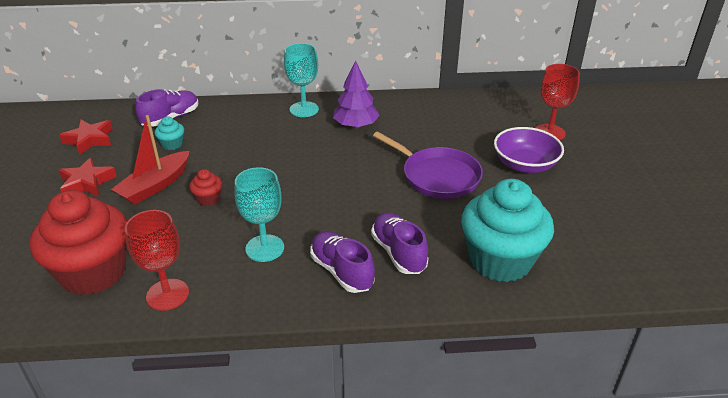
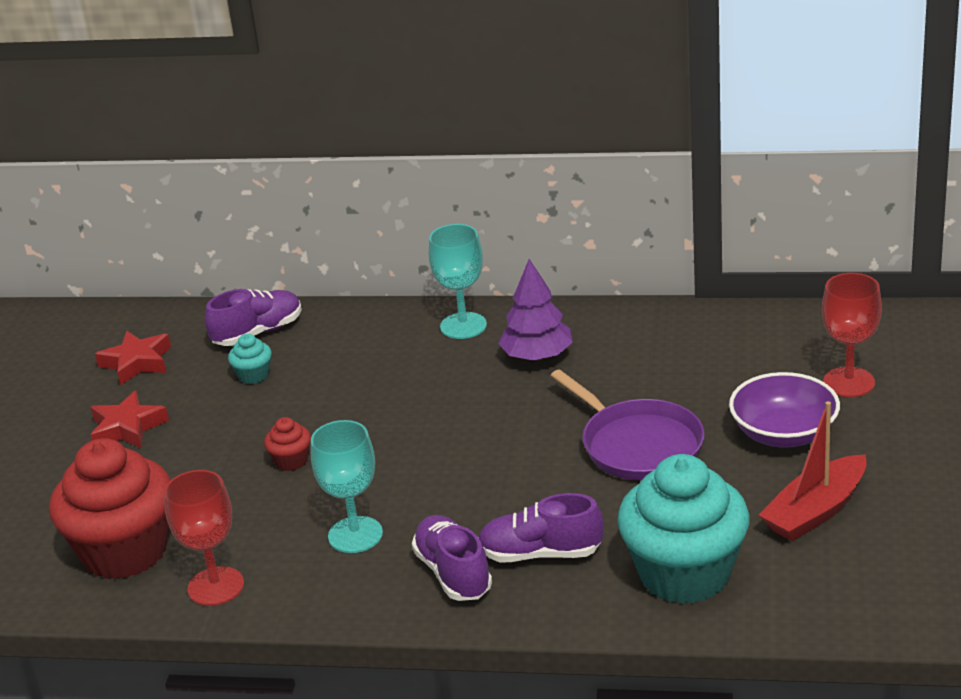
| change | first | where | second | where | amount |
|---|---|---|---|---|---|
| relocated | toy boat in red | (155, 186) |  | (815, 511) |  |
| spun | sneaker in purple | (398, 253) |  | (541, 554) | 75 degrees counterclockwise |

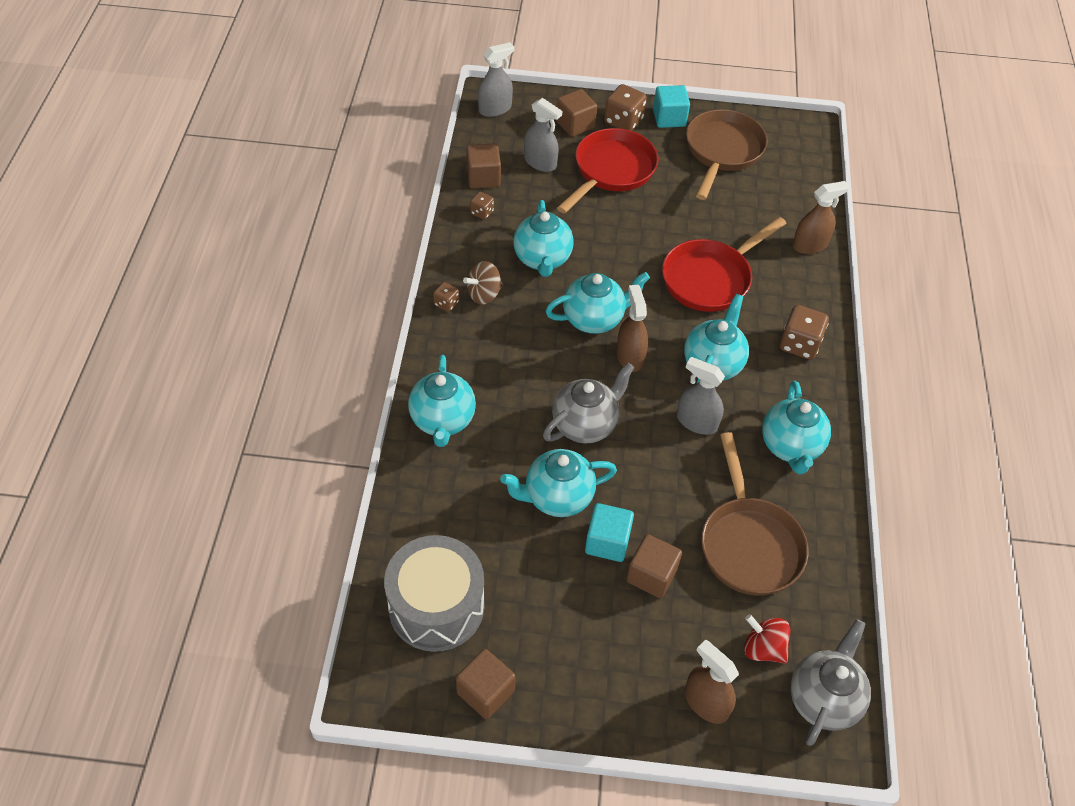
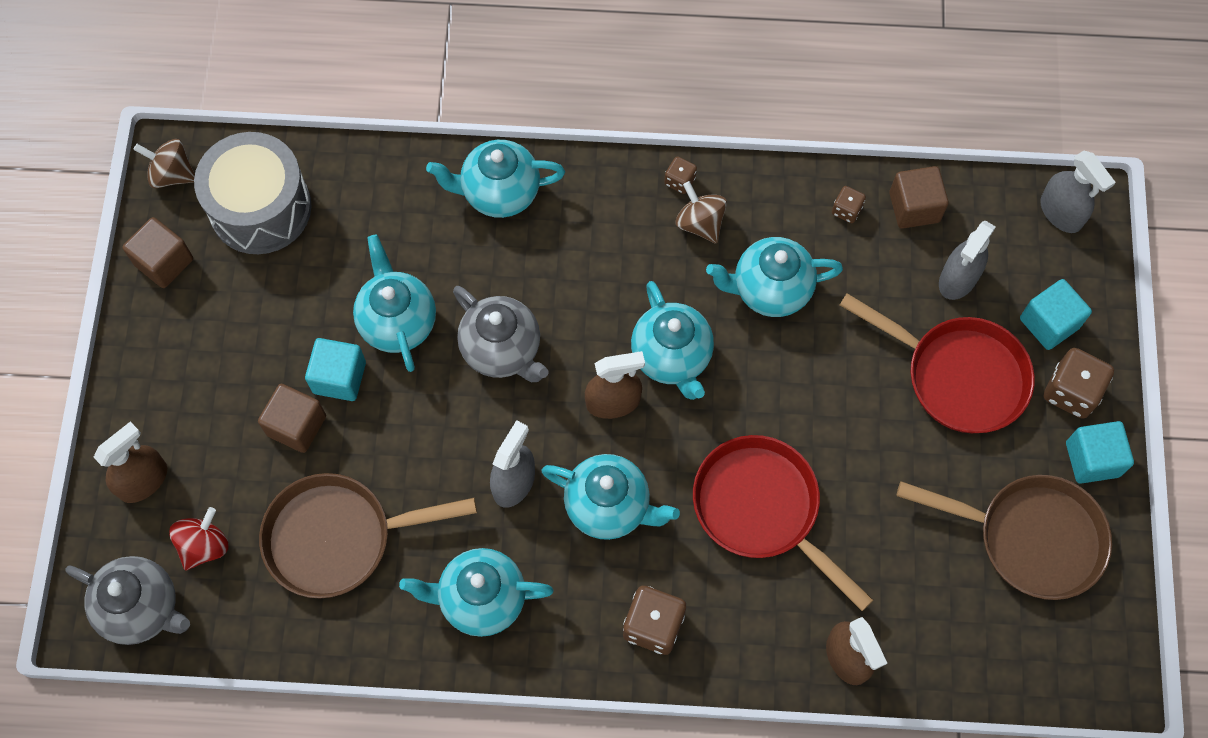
| change | first | where | second | where | amount |
|---|---|---|---|---|---|
| colour | cube in russet | (575, 124) | cube in turquoise | (1049, 323) |  |
| appeared |  |  | spinning top in russet | (172, 174) |  |

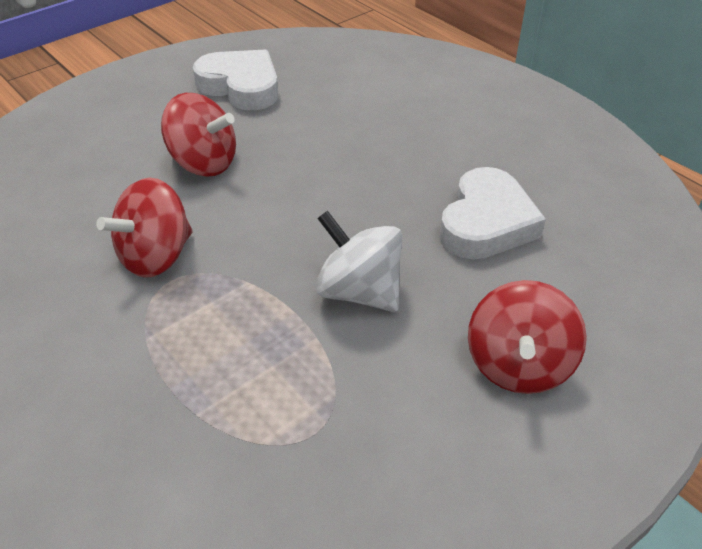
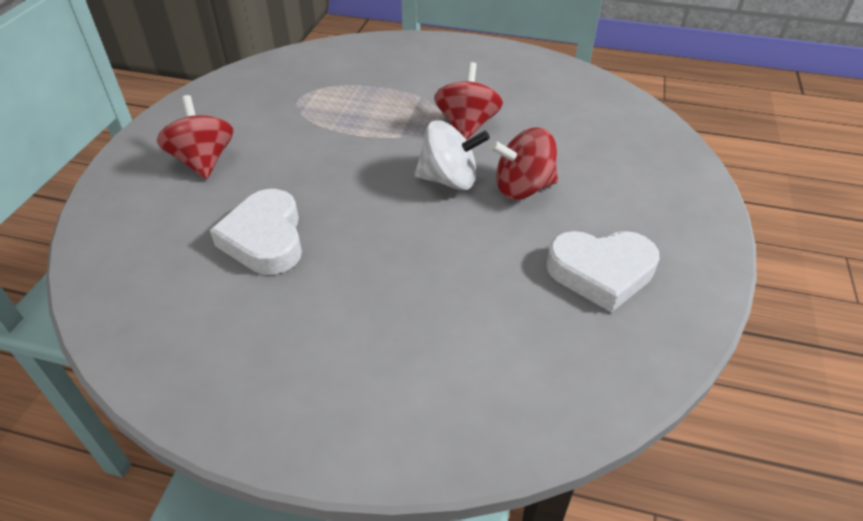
| change | first | where | second | where | amount |
|---|---|---|---|---|---|
| relocated | spinning top in white | (359, 291) |  | (449, 180) |  |

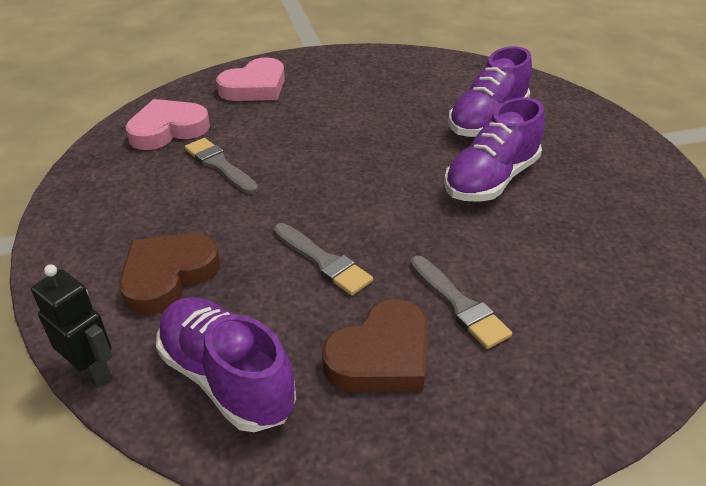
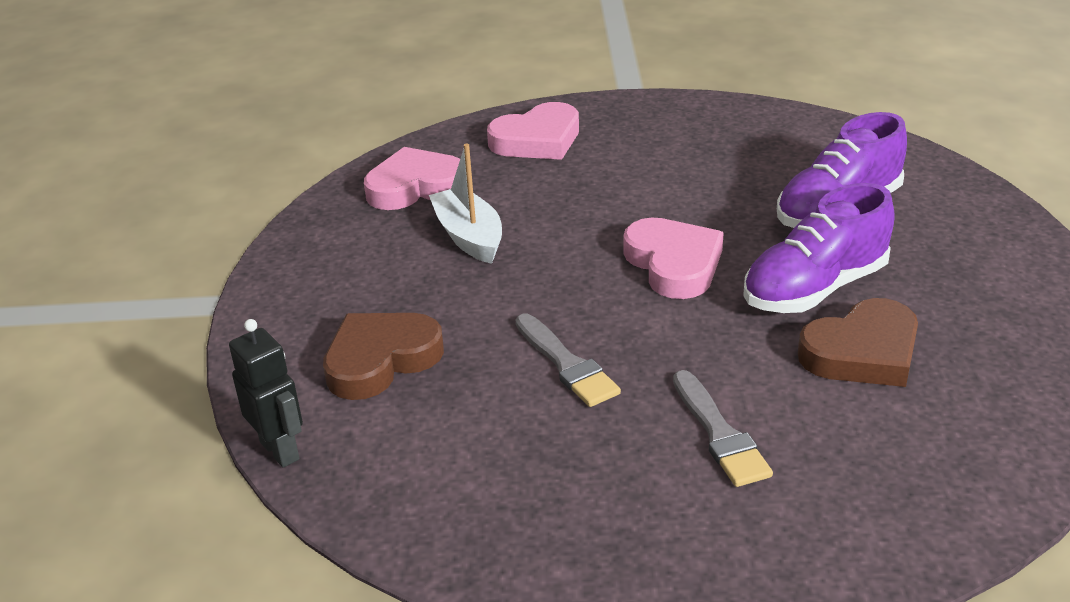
| change | first | where | second | where | amount |
|---|---|---|---|---|---|
| missing | sneaker in purple | (227, 378) |  |  |  |
| exchanged | paint brush in gray | (219, 165) | toy boat in white | (469, 237) |  |
| relocated | heart in russet | (381, 355) |  | (862, 352) |  |
| appeared |  |  | heart in pink | (674, 264) |  |

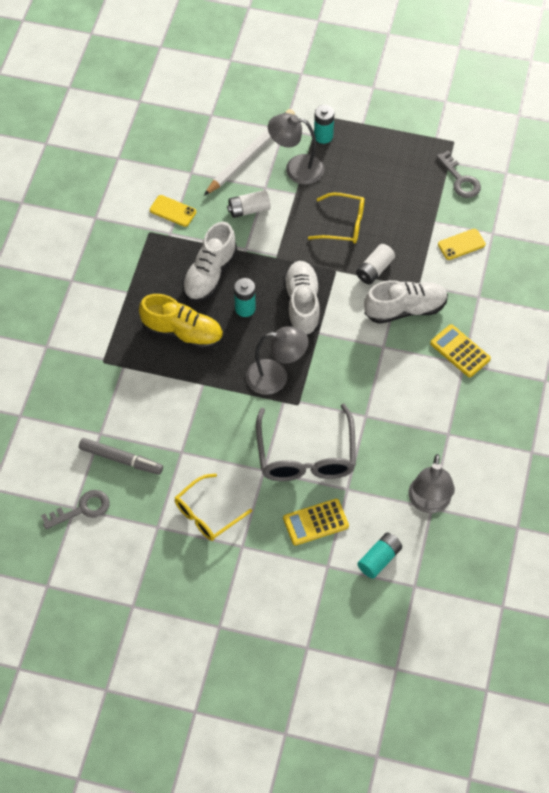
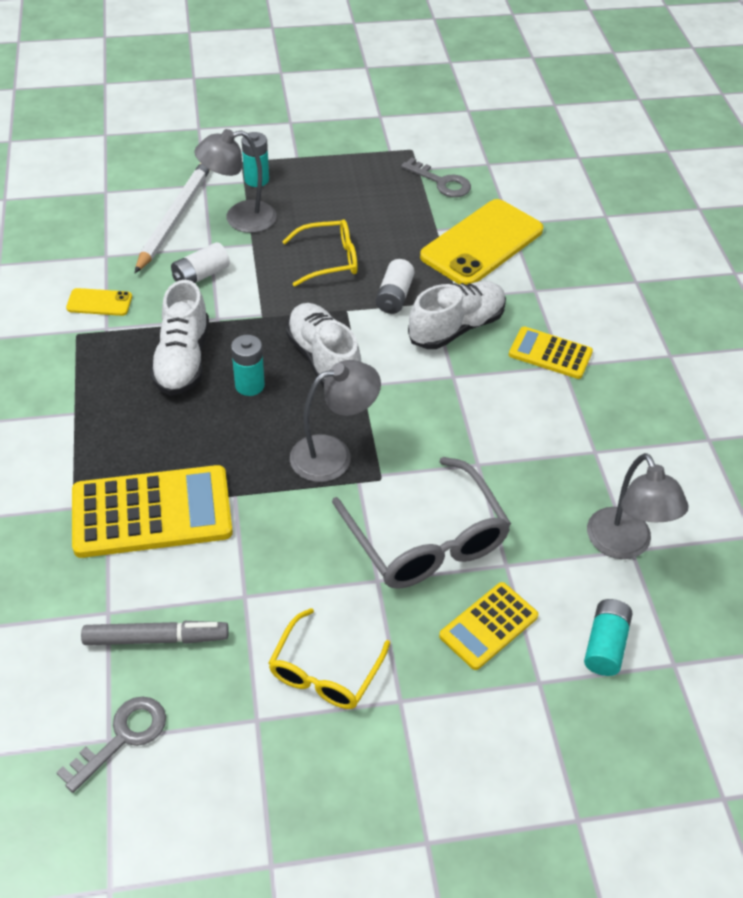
| change | first | where | second | where | amount |
|---|---|---|---|---|---|
| missing | sneaker in bright yellow | (183, 332) |  |  |  |
| size | phone in bright yellow | (461, 244) |  | (481, 243) | x2.20 |
| appeared |  |  | adding machine in bright yellow | (152, 512) |  |

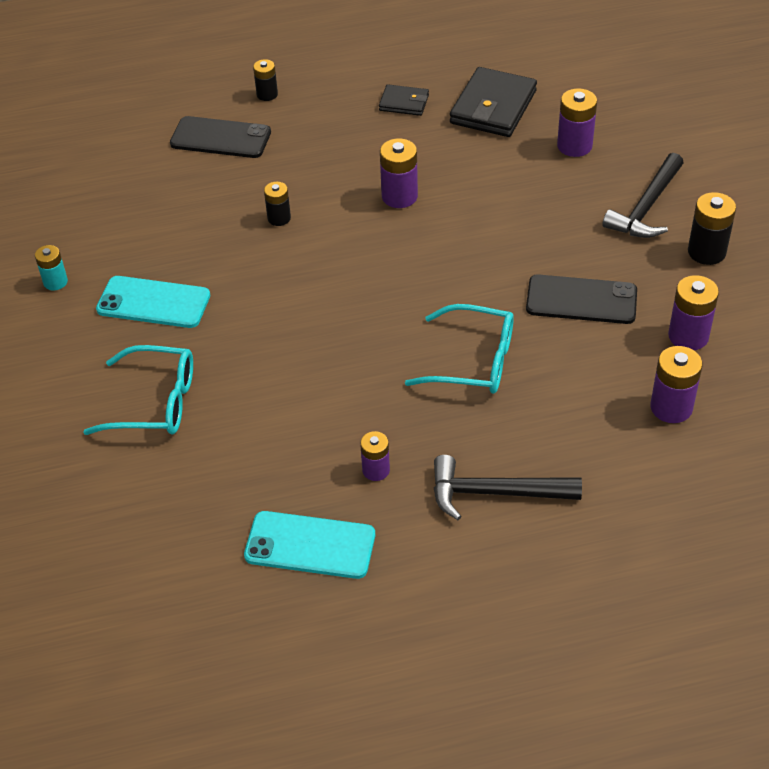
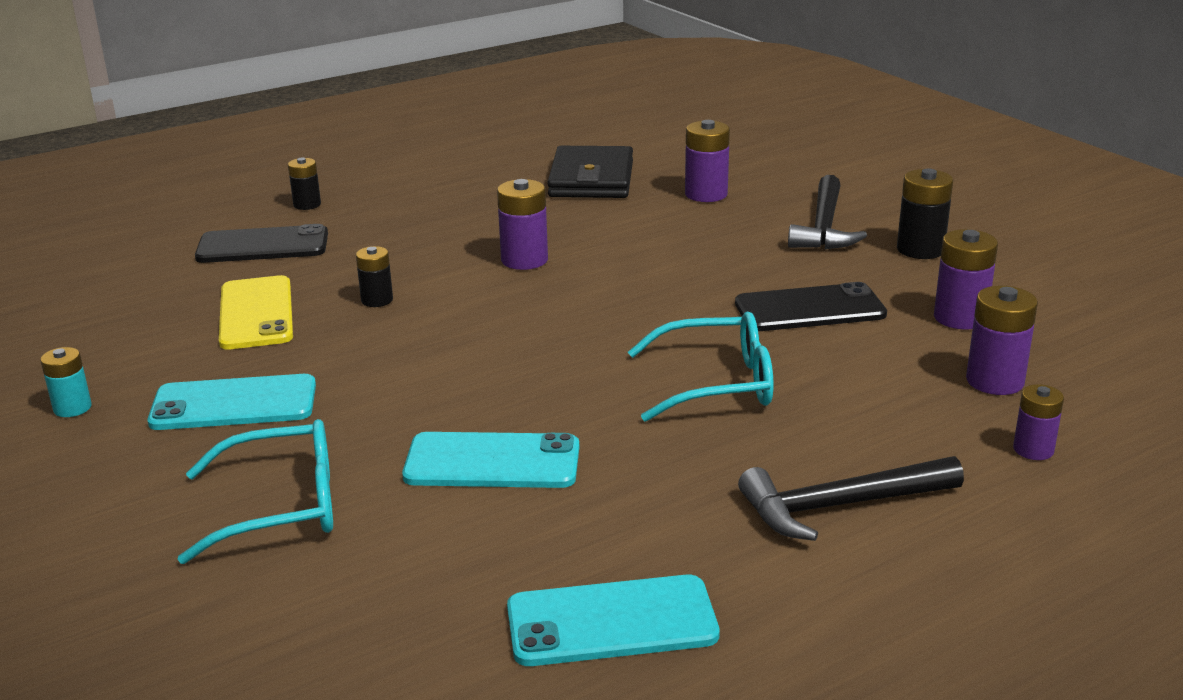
| change | first | where | second | where | amount |
|---|---|---|---|---|---|
| relocated | battery in purple | (376, 470) |  | (1033, 449) |  |
| missing | card wallet in ebony | (404, 103) |  |  |  |
| appeared |  |  | phone in bright yellow | (256, 313) |  |
| appeared |  |  | phone in turquoise | (492, 462) |  |

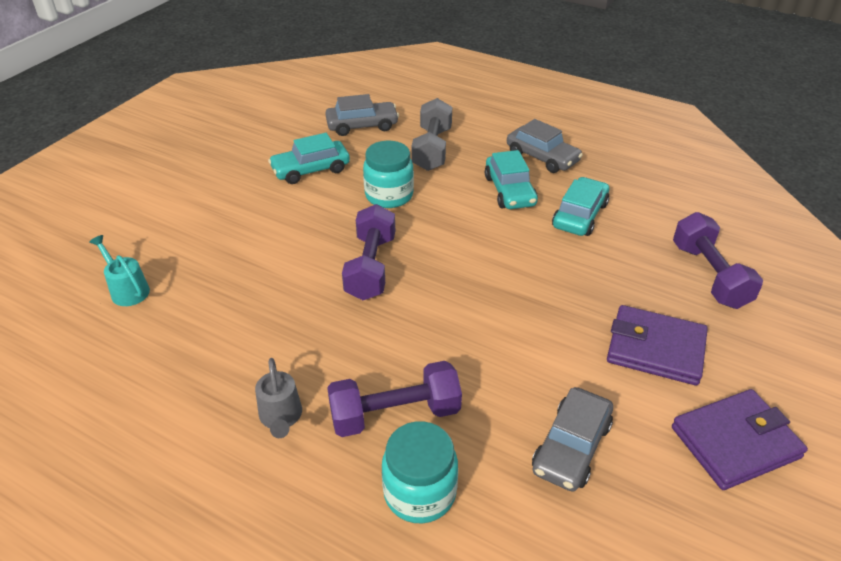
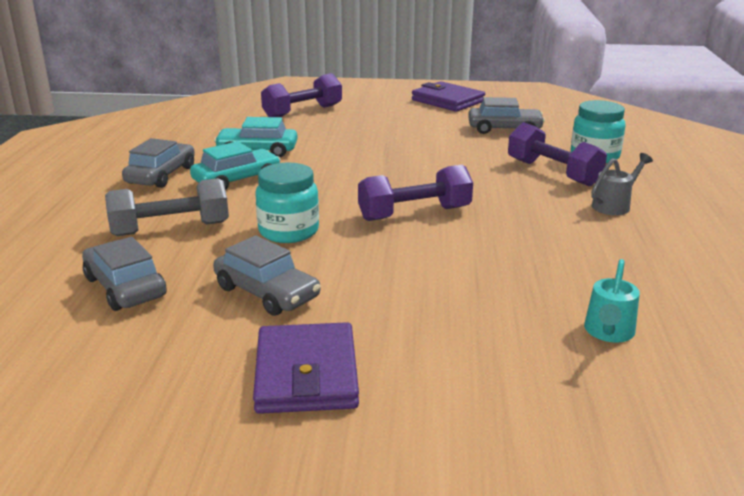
| change | first | where | second | where | amount |
|---|---|---|---|---|---|
| colour | automobile in turquoise | (310, 170) | automobile in gray | (267, 293) |  |
| relocated | card wallet in purple | (655, 349) |  | (306, 374) |  |

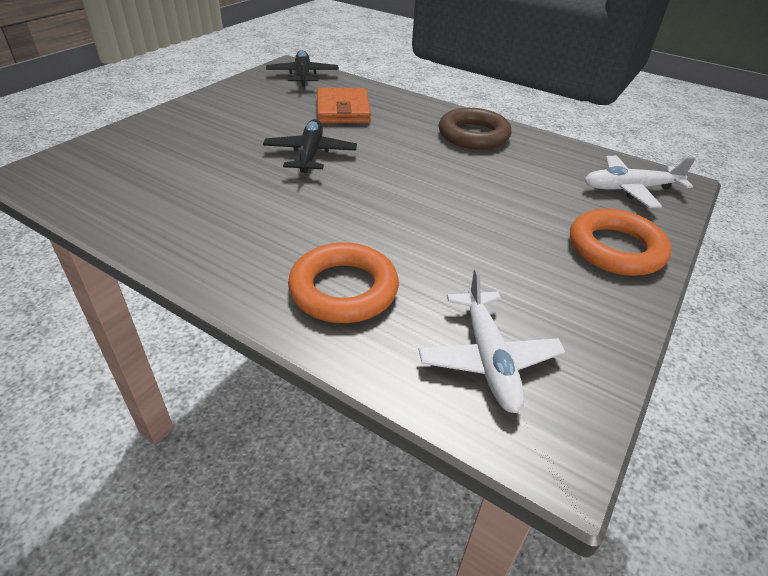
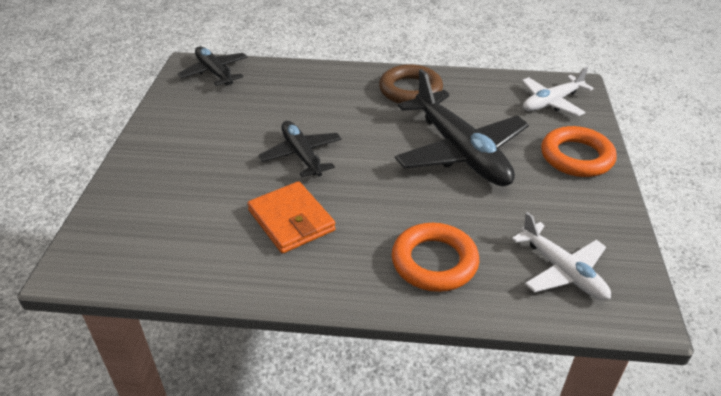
| change | first | where | second | where | amount |
|---|---|---|---|---|---|
| relocated | card wallet in orange | (343, 110) |  | (291, 220) |  |
| appeared |  |  | toy plane in ebony | (460, 151) |  |

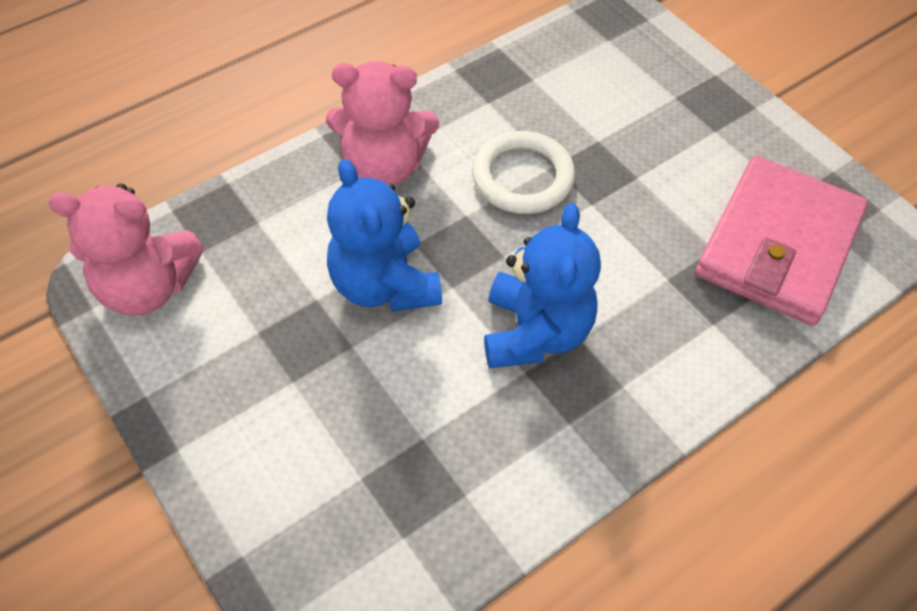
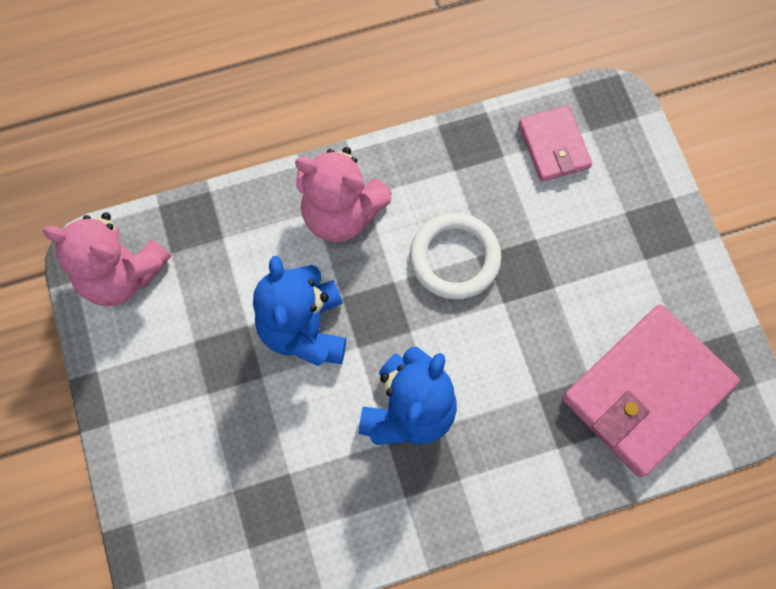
| change | first | where | second | where | amount |
|---|---|---|---|---|---|
| appeared |  |  | card wallet in pink | (553, 146) |  |

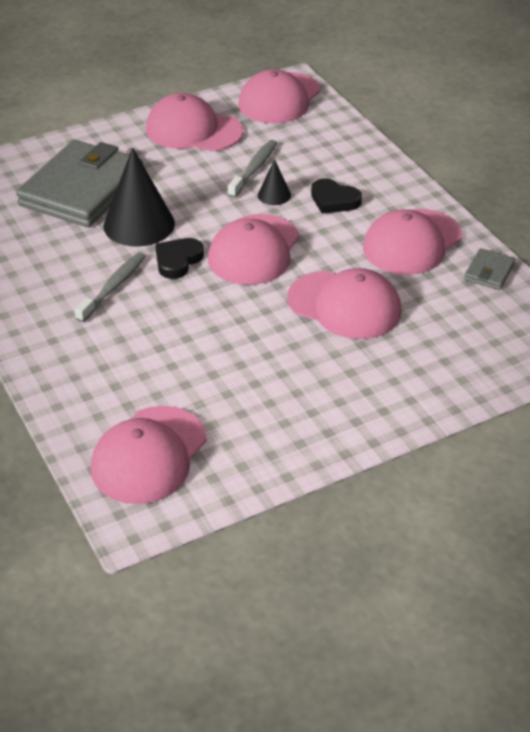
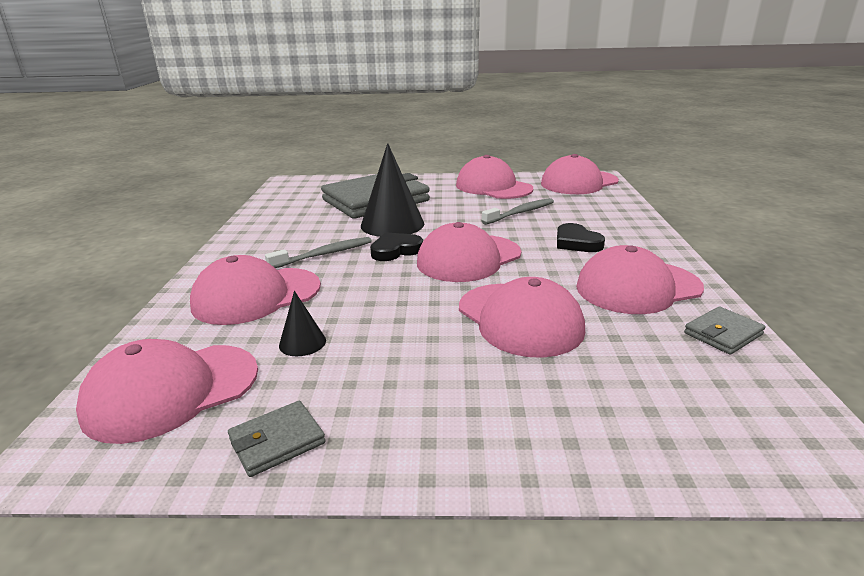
| change | first | where | second | where | amount |
|---|---|---|---|---|---|
| relocated | cone in ebony | (274, 195) |  | (302, 342) |  |
| appeared |  |  | peaked cap in pink | (256, 296) |  |
| appeared |  |  | card wallet in gray | (277, 441) |  |

